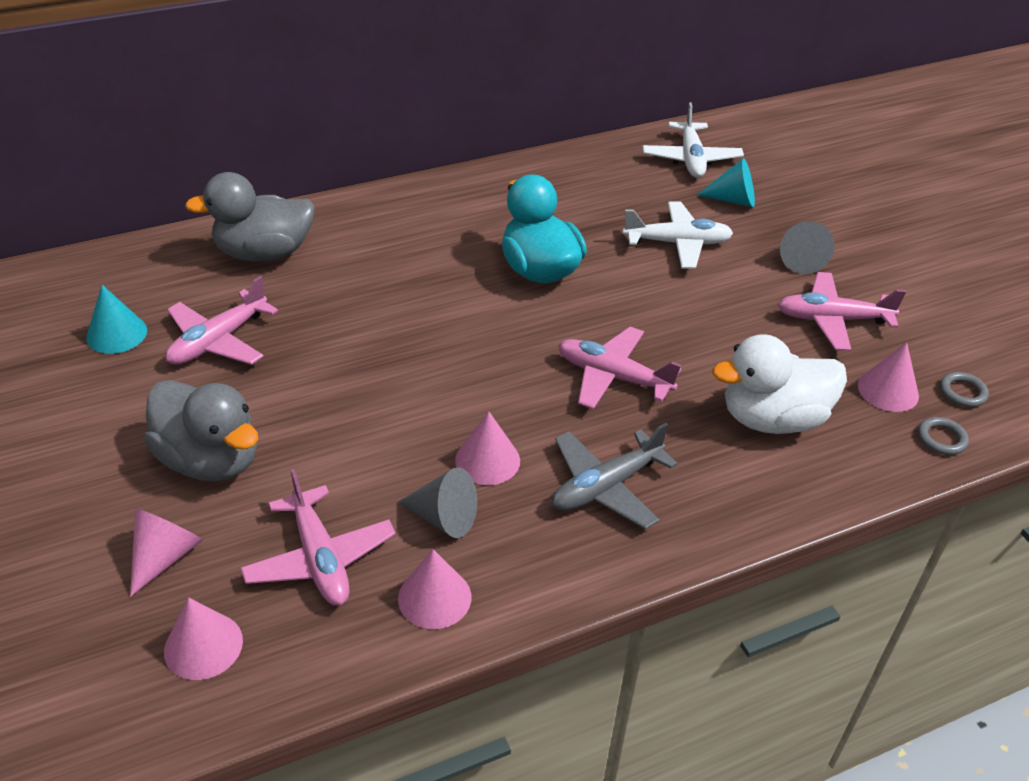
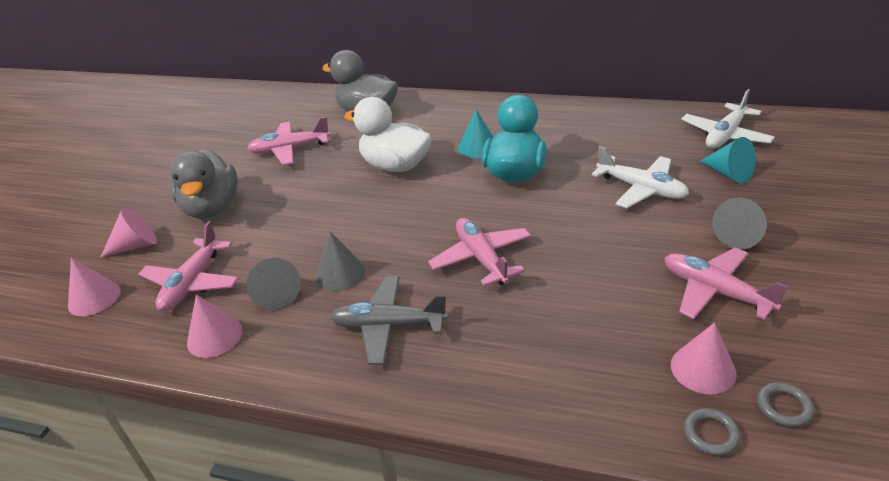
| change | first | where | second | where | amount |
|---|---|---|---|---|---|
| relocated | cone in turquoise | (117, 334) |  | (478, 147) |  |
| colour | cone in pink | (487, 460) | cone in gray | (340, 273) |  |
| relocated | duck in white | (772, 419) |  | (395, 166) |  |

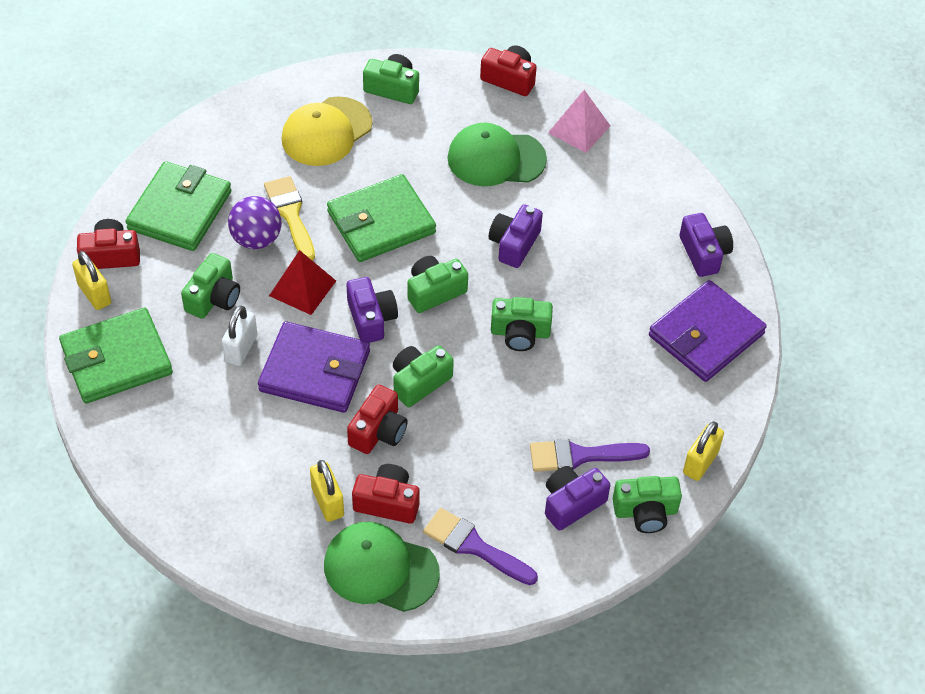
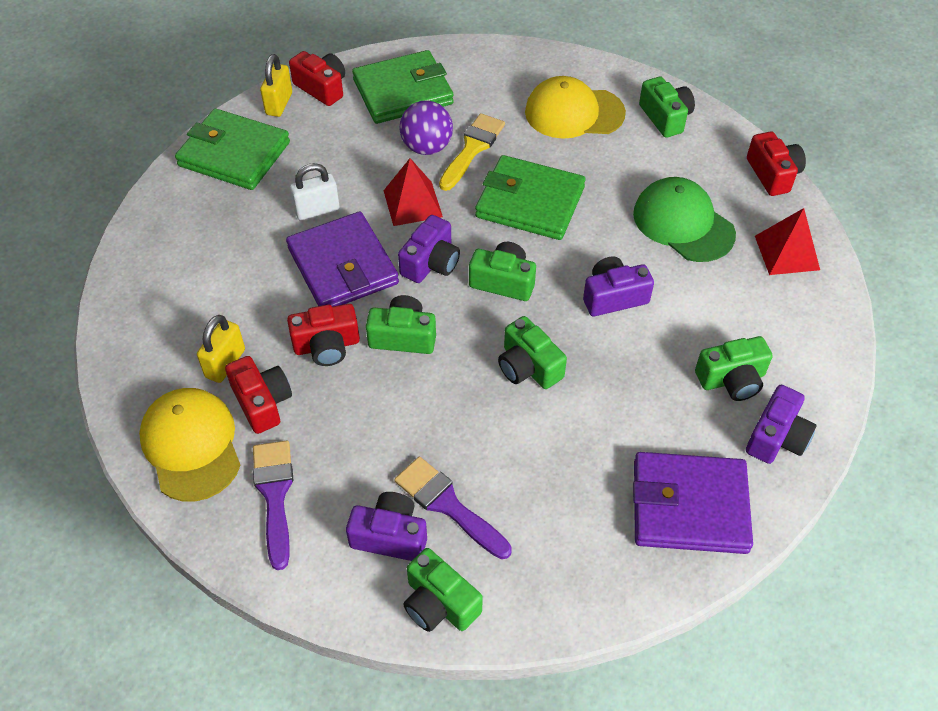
| change | first | where | second | where | amount |
|---|---|---|---|---|---|
| relocated | photo camera in green | (214, 298) |  | (732, 379) |  |
| colour | peaked cap in green | (380, 569) | peaked cap in bright yellow | (191, 445) |  |
| colour | pyramid in pink | (579, 129) | pyramid in red | (786, 252) |  |
| missing | padlock in bright yellow | (700, 462) |  |  |  |

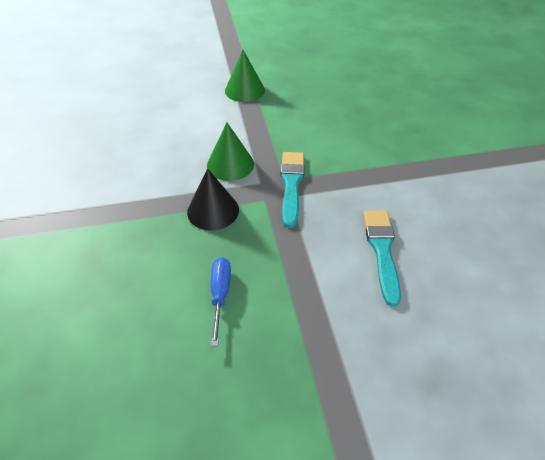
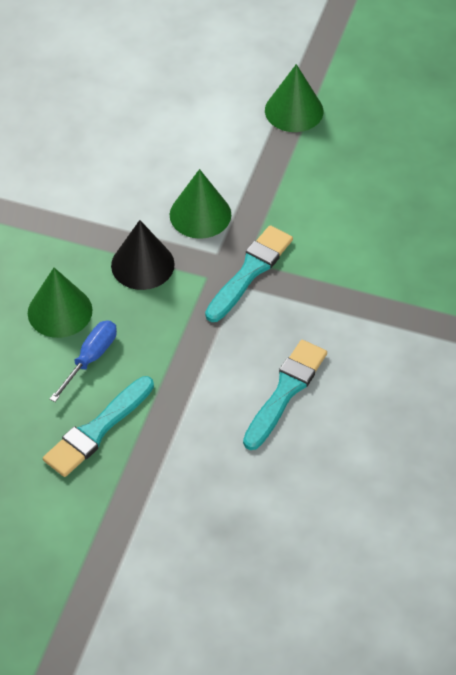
| change | first | where | second | where | amount |
|---|---|---|---|---|---|
| appeared |  |  | cone in green | (60, 311) |  |
| appeared |  |  | paint brush in turquoise | (97, 430) |  |

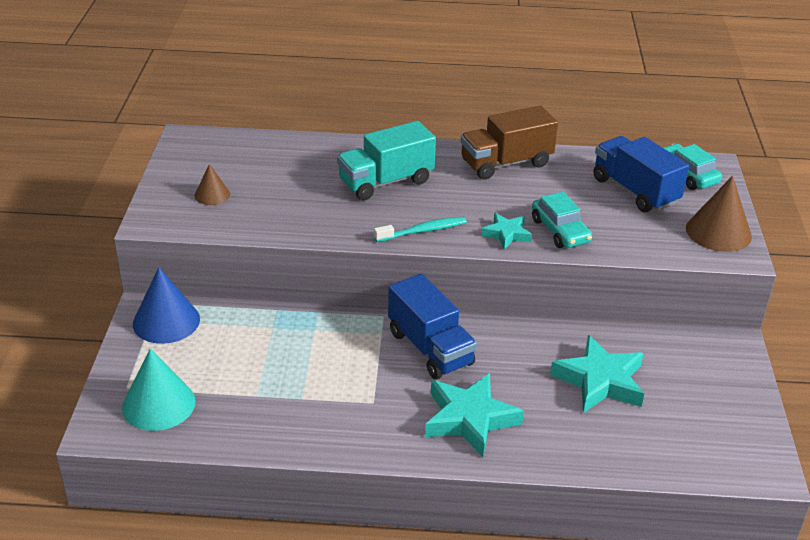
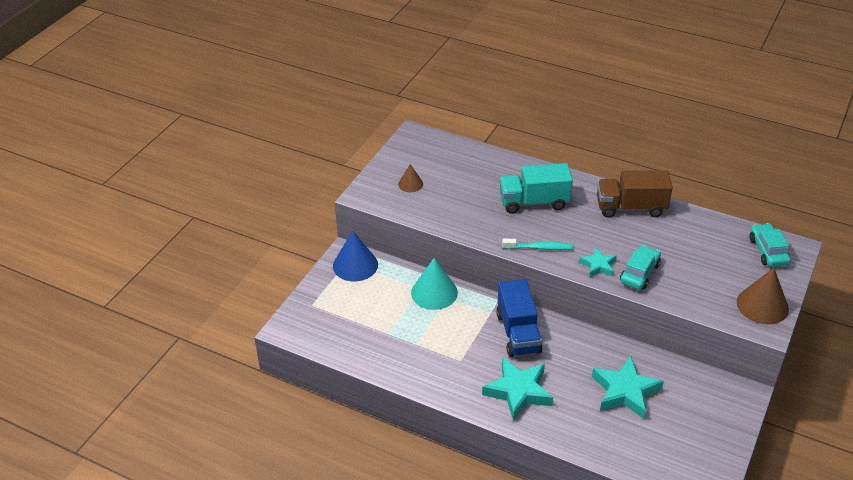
| change | first | where | second | where | amount |
|---|---|---|---|---|---|
| relocated | cone in turquoise | (158, 404) |  | (434, 292) |  |
| spun | automobile in turquoise | (560, 231) |  | (639, 273) | 150 degrees counterclockwise |
| missing | truck in royal blue | (635, 191) |  |  |  |

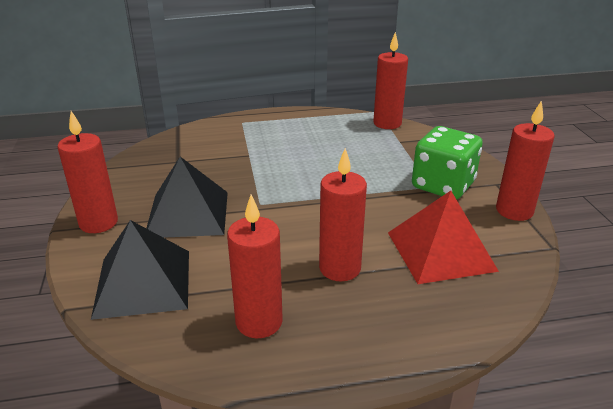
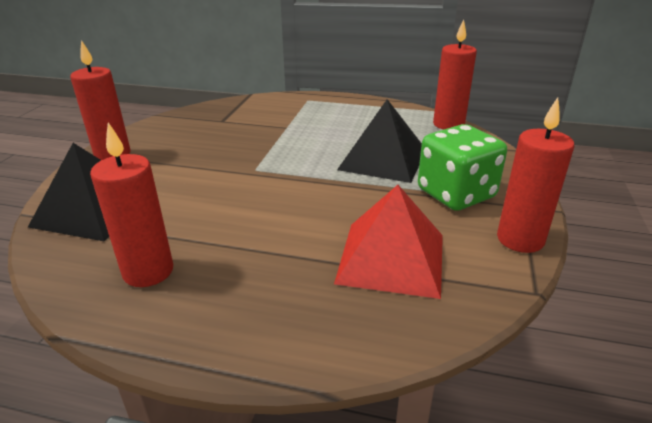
| change | first | where | second | where | amount |
|---|---|---|---|---|---|
| relocated | pyramid in ebony | (187, 214) |  | (383, 159) |  |
| missing | wax candle in red | (340, 268) |  |  |  |

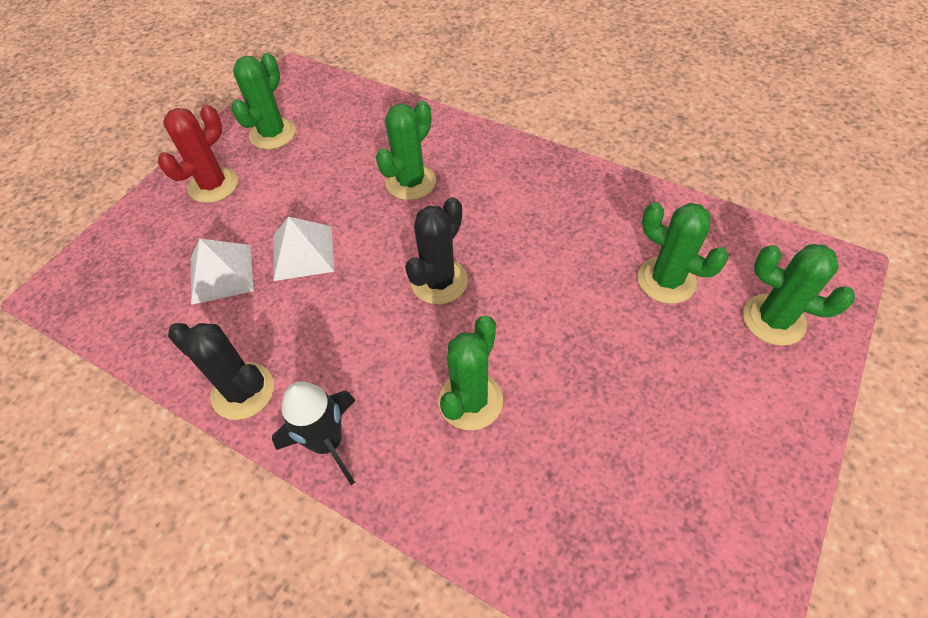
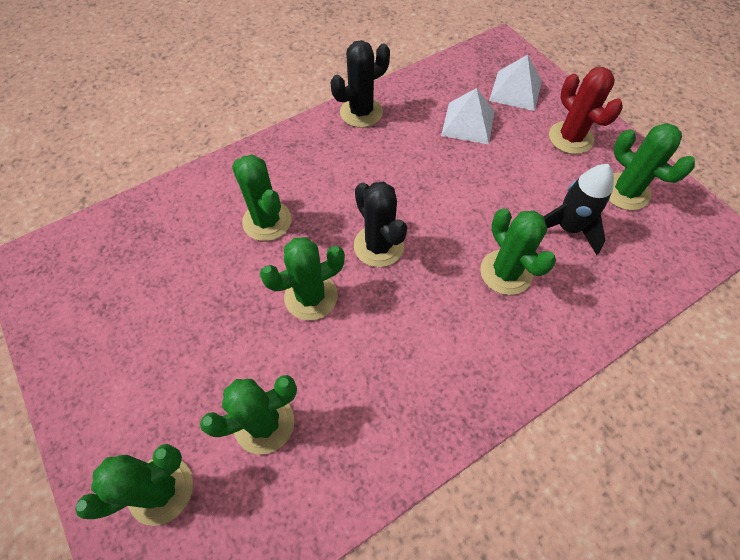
| change | first | where | second | where | amount |
|---|---|---|---|---|---|
| relocated | toy rocket in ebony | (327, 442) |  | (568, 228) |  |
| relocated | pyramid in white | (303, 252) |  | (516, 90) |  |
| appeared |  |  | saguaro cactus in green | (311, 296) |  |

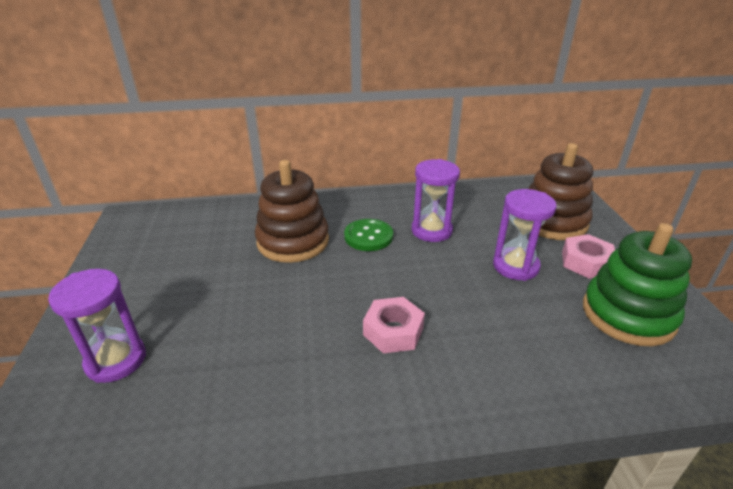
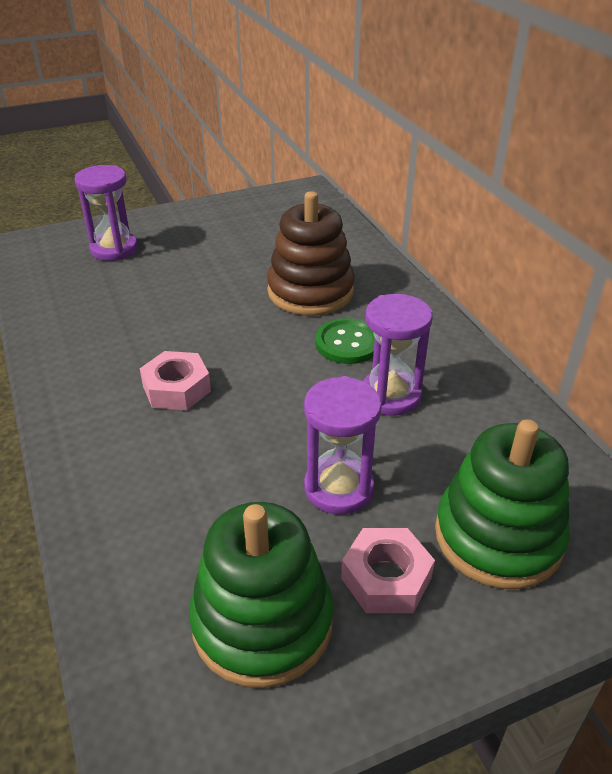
| change | first | where | second | where | amount |
|---|---|---|---|---|---|
| colour | stacking toy in russet | (552, 221) | stacking toy in green | (498, 536) |  |

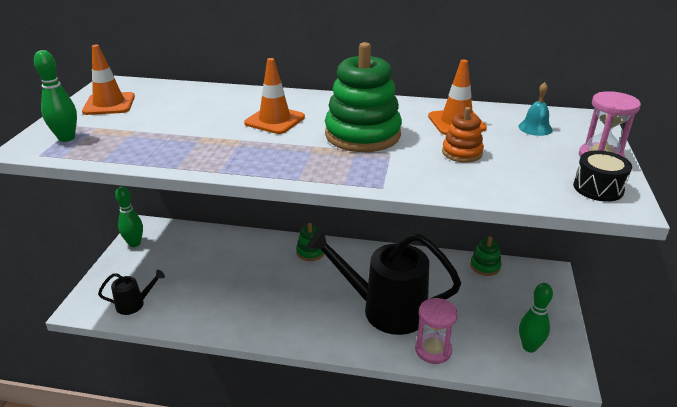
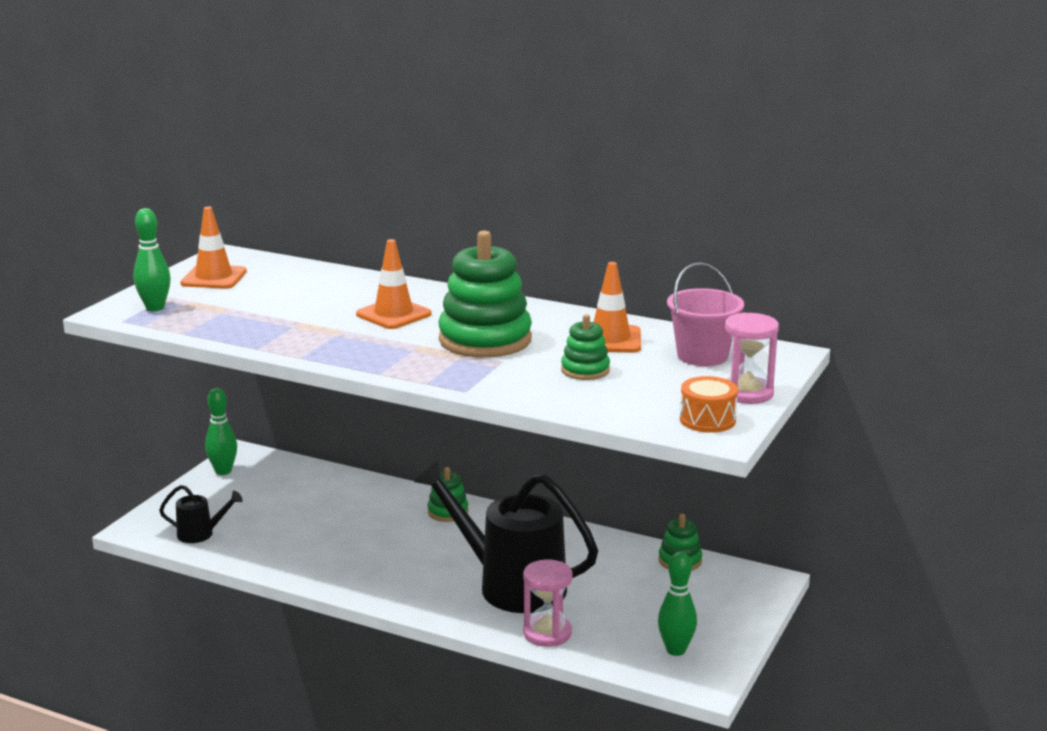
| change | first | where | second | where | amount |
|---|---|---|---|---|---|
| colour | stacking toy in orange | (462, 153) | stacking toy in green | (585, 370) |  |
| exchanged | school bell in turquoise | (535, 128) | sand bucket in pink | (702, 356) |  |
| colour | toy drum in ebony | (598, 188) | toy drum in orange | (707, 420) |  |

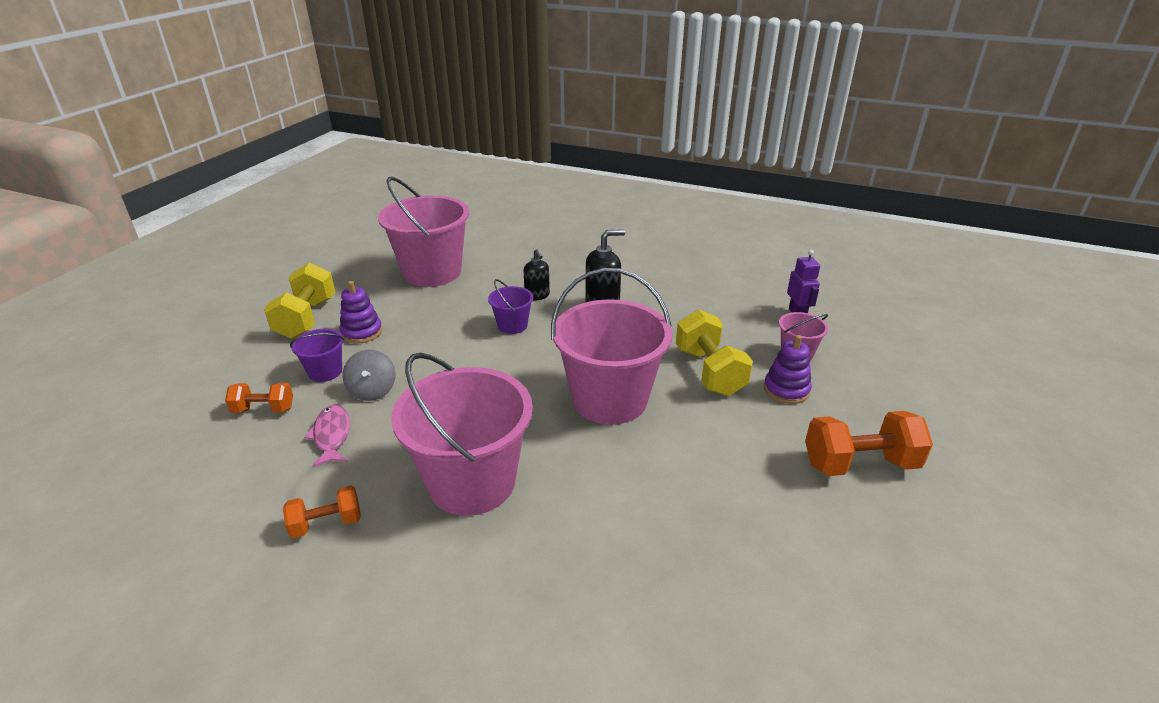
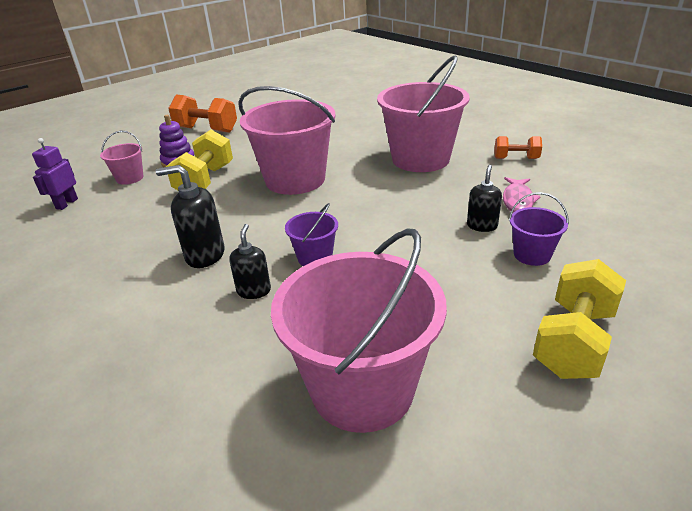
| change | first | where | second | where | amount |
|---|---|---|---|---|---|
| missing | free weight in orange | (264, 409) |  |  |  |
| missing | stacking toy in purple | (362, 332) |  |  |  |
| exchanged | spinning top in gray | (372, 391) | soap pump in ebony | (482, 226) |  |

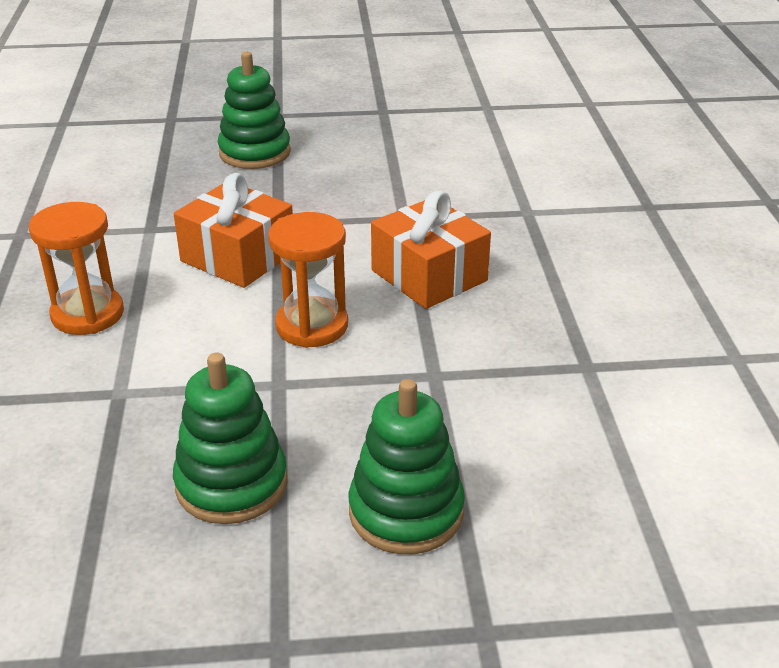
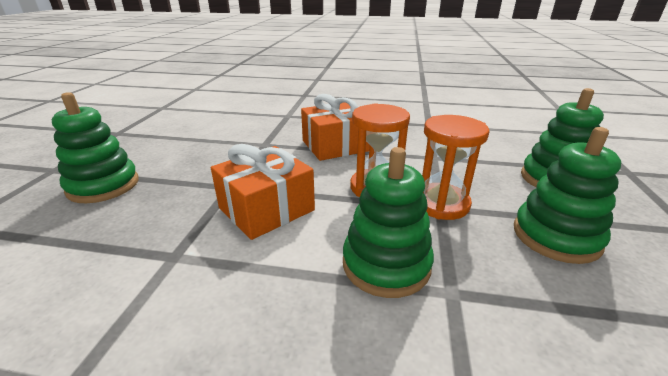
| change | first | where | second | where | amount |
|---|---|---|---|---|---|
| relocated | hourglass in orange | (88, 314) |  | (441, 204) |  |
| appeared |  |  | stacking toy in green | (386, 264) |  |

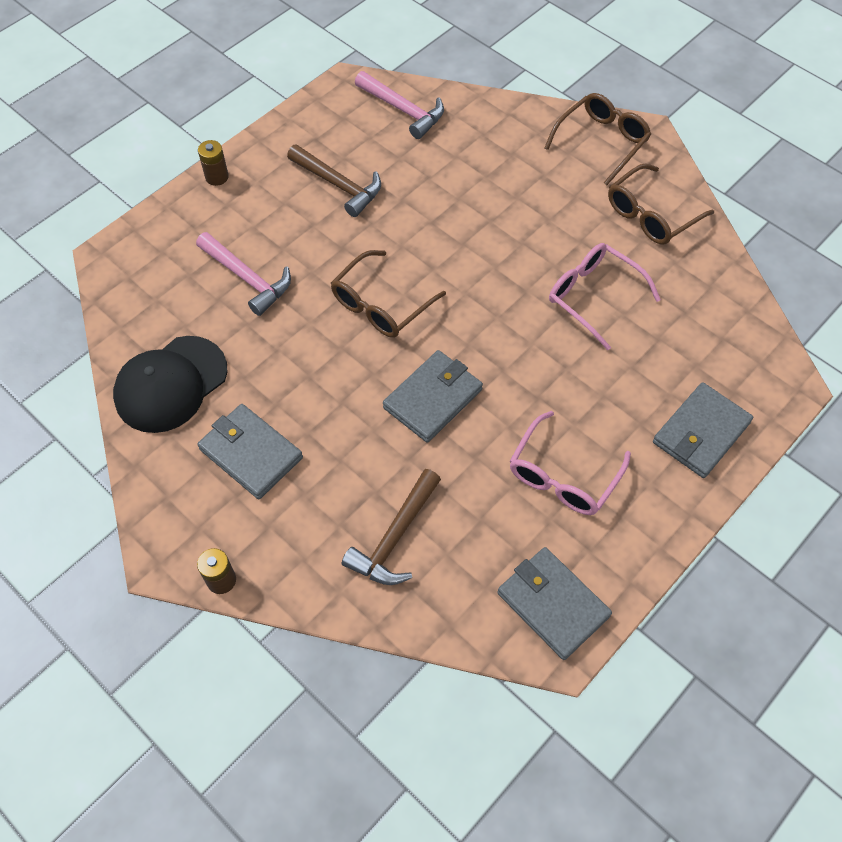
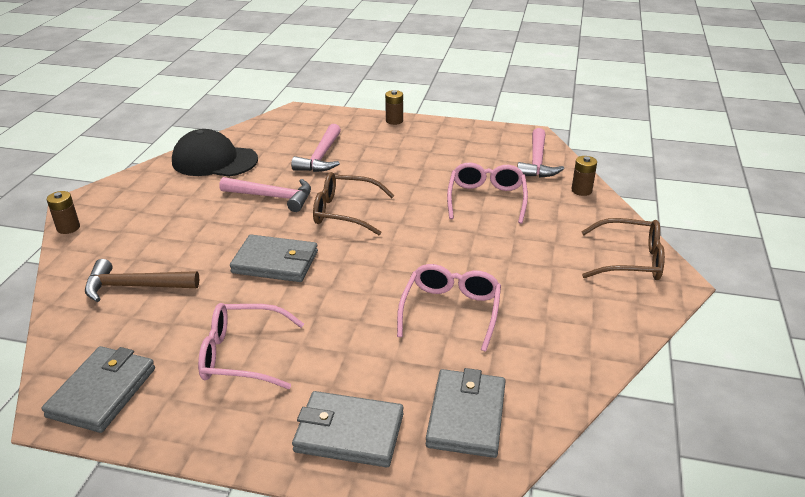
| change | first | where | second | where | amount |
|---|---|---|---|---|---|
| relocated | card wallet in gray | (251, 453) |  | (466, 416) |  |
| missing | carpenter's hammer in russet | (339, 185) |  |  |  |
| missing | glasses in russet | (651, 215) |  |  |  |
| appeared |  |  | carpenter's hammer in pink | (273, 197) |  |
| appeared |  |  | glasses in pink | (486, 199) |  |
| appeared |  |  | battery in russet | (581, 190) |  |

